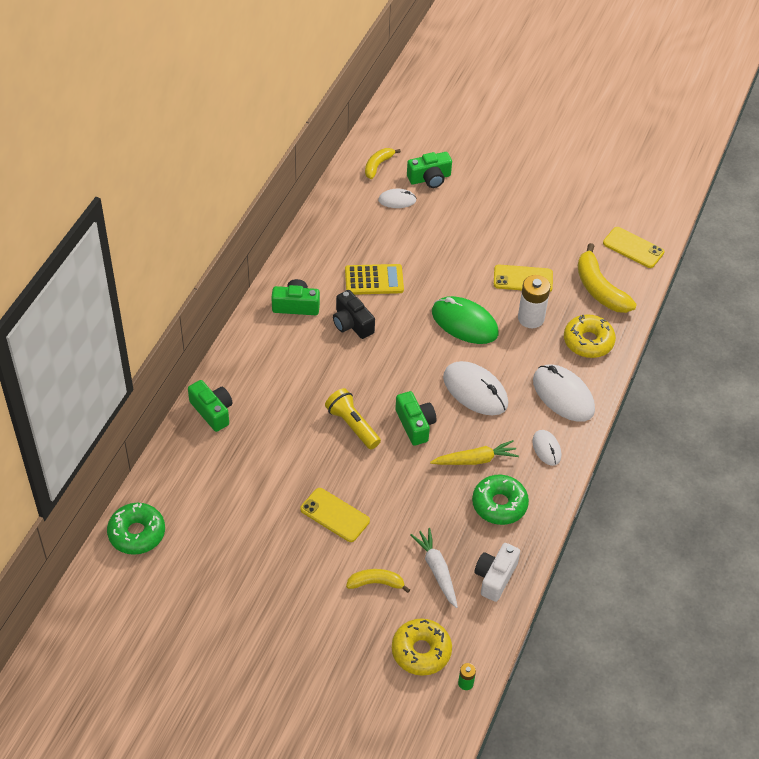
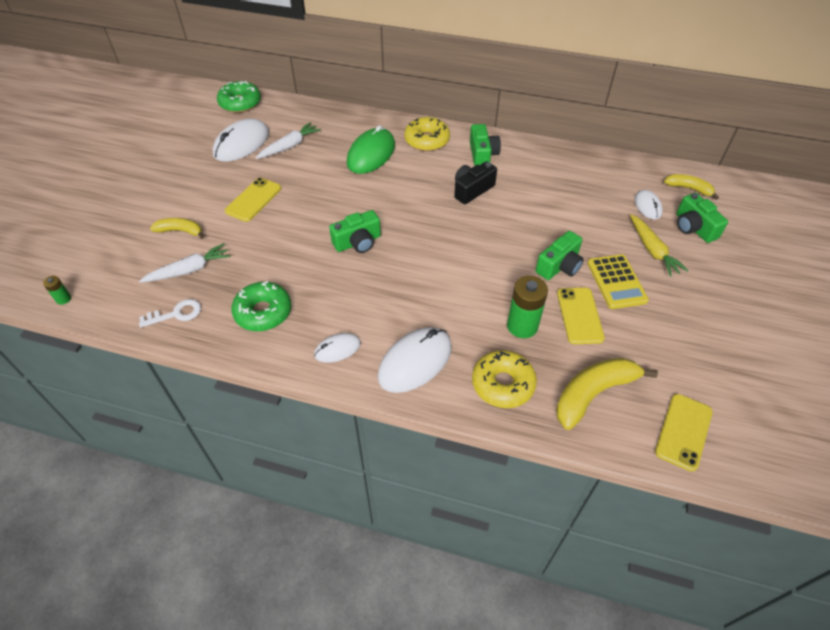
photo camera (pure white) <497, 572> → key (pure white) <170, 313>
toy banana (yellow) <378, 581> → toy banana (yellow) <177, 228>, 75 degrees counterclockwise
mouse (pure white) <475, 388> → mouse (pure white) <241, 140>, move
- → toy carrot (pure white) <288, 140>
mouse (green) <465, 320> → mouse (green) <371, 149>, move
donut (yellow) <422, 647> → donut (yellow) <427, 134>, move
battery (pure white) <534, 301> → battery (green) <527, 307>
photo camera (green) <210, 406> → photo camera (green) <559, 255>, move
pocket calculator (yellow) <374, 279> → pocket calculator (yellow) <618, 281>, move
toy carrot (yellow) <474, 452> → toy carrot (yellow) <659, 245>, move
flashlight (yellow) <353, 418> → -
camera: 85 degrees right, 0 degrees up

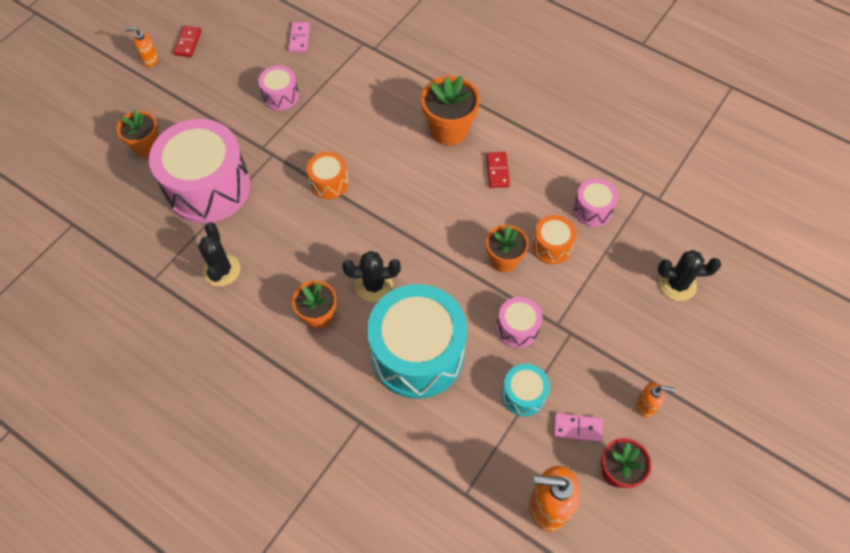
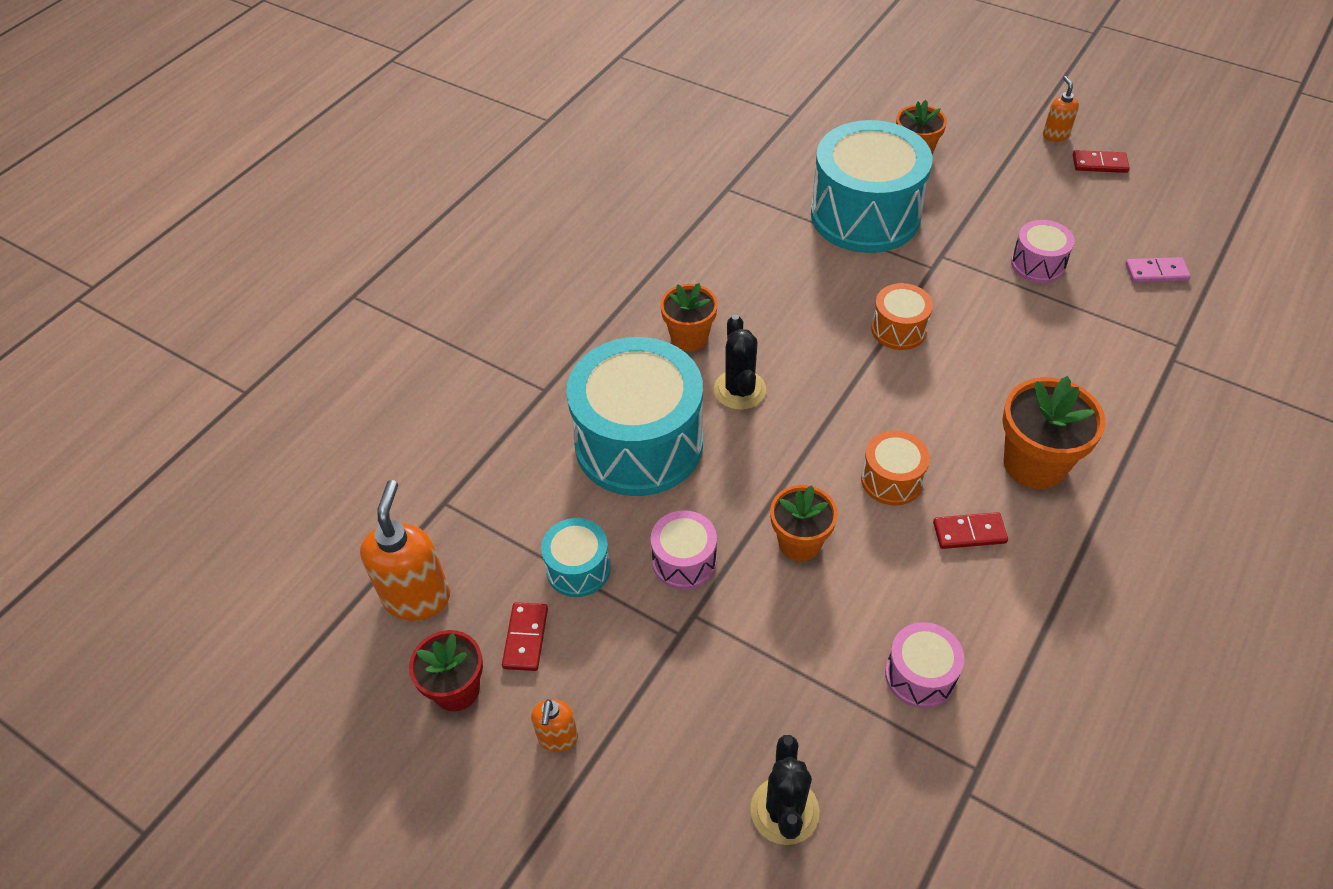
domino (rose-pink) <578, 427> → domino (crimson) <525, 636>
toy drum (rose-pink) <200, 171> → toy drum (turquoise) <872, 186>
toy drum (orange-coloured) <554, 239> → toy drum (orange-coloured) <895, 468>, move
saguaro cactus (black) <219, 254> → -
camera: 90 degrees right, 10 degrees down

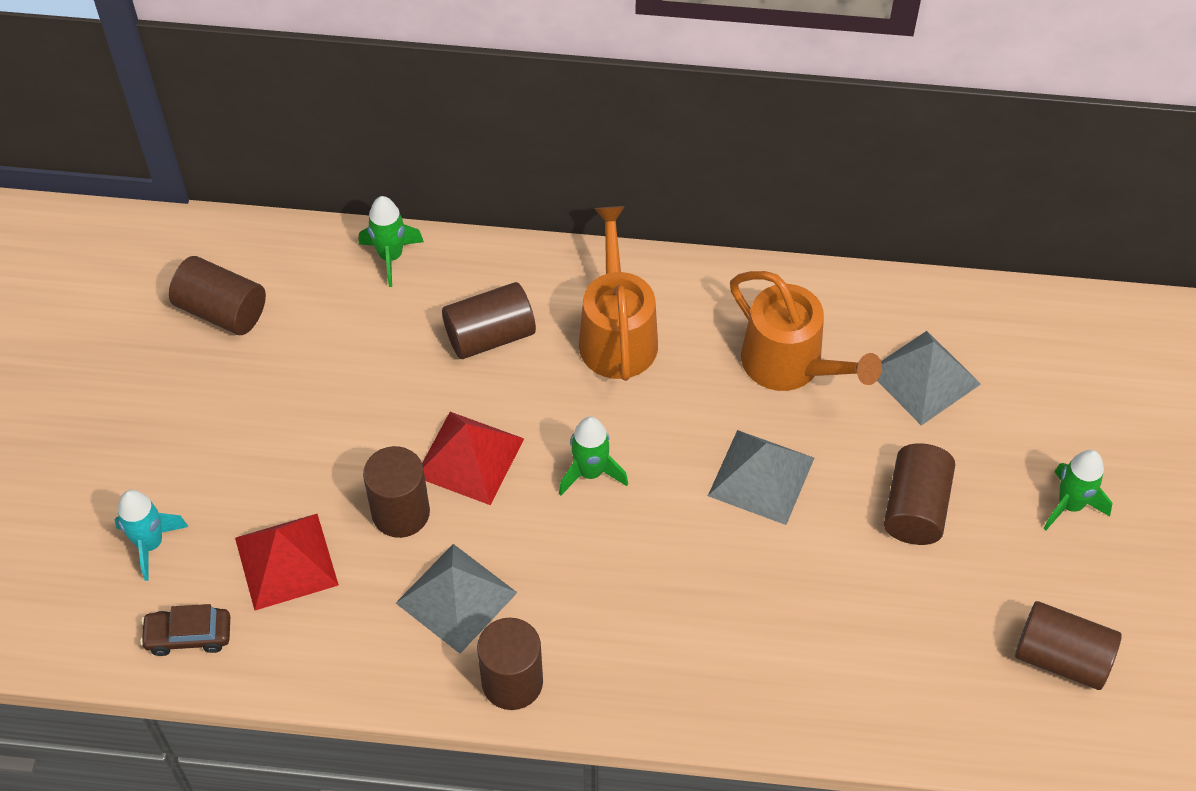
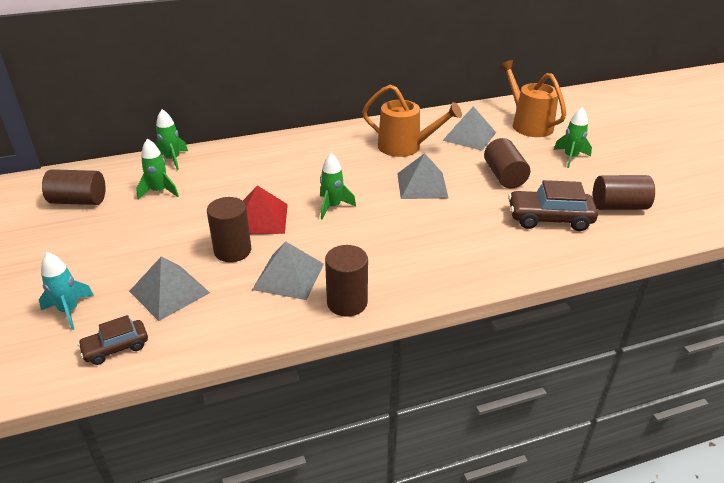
pyramid (crimson) <287, 562> → pyramid (gray) <169, 289>
- → toy rocket (green) <157, 169>
sprinkling can (orange-coloured) <618, 293> → sprinkling can (orange-coloured) <532, 98>, move
- → toy car (russet) <553, 205>
cylinder (russet) <489, 320> → -
camera: 25 degrees left, 20 degrees down

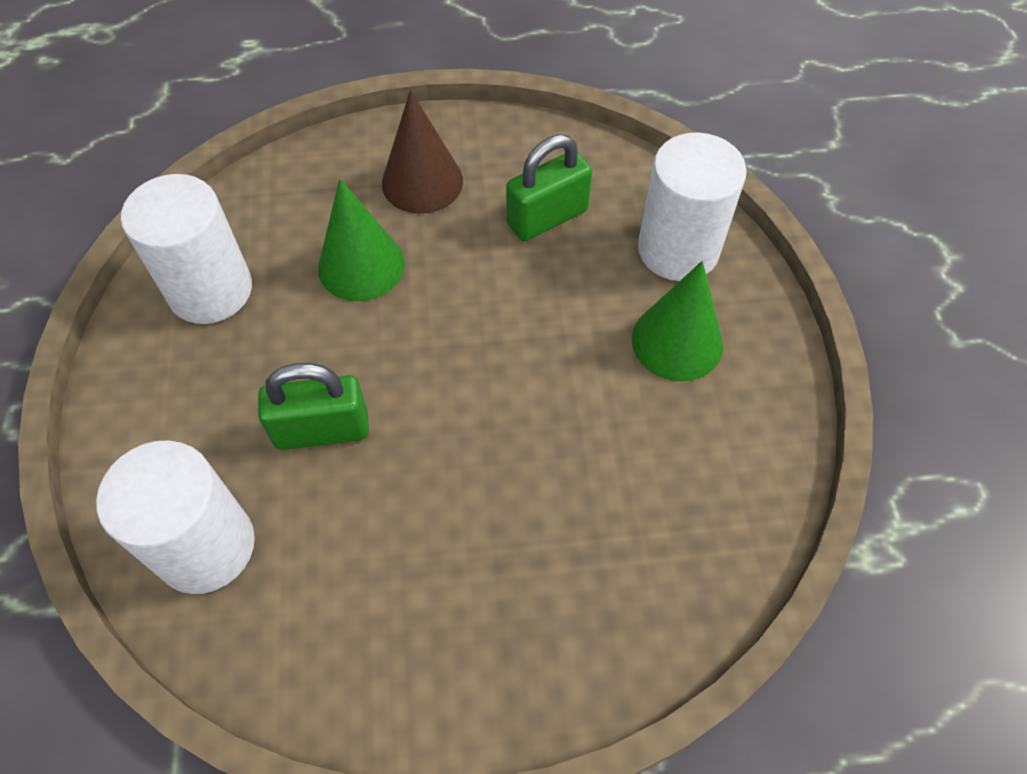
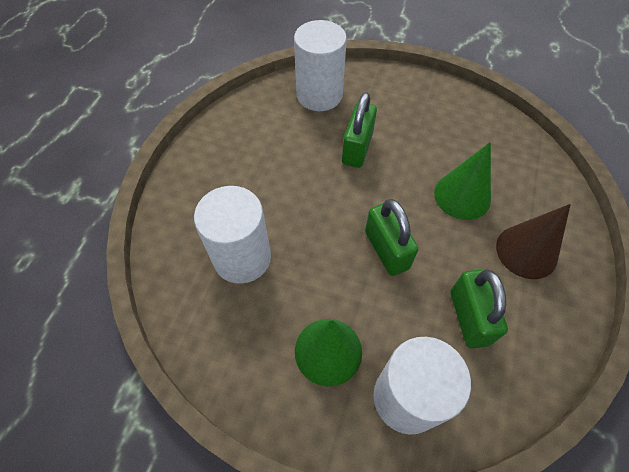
cylinder (pure white) <186, 249> → cylinder (pure white) <232, 235>, move
- → small lock (green) <391, 237>
camera: 115 degrees right, 0 degrees up

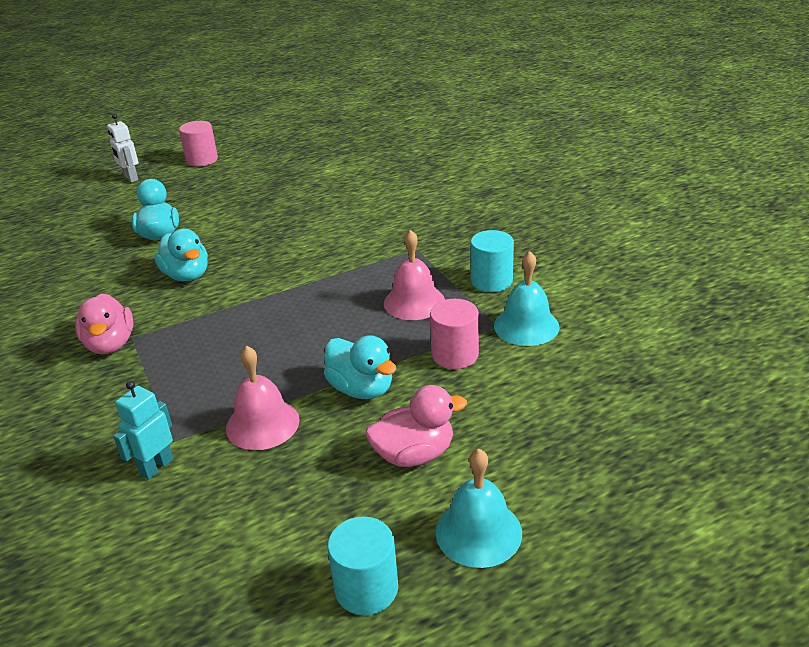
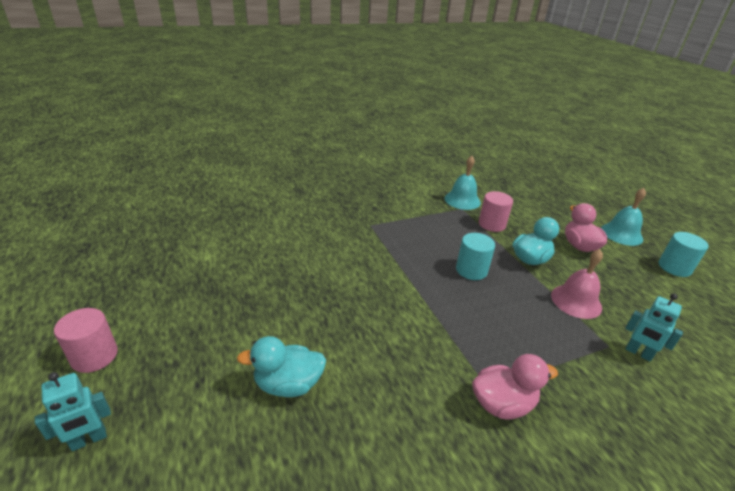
robot figure (pure white) <123, 148> → robot figure (turquoise) <73, 411>
cylinder (turquoise) <492, 261> → cylinder (turquoise) <475, 256>, move
toy duck (turquoise) <181, 254> → -
hand bell (rose-pink) <414, 275> → -
camera: 90 degrees left, 0 degrees up

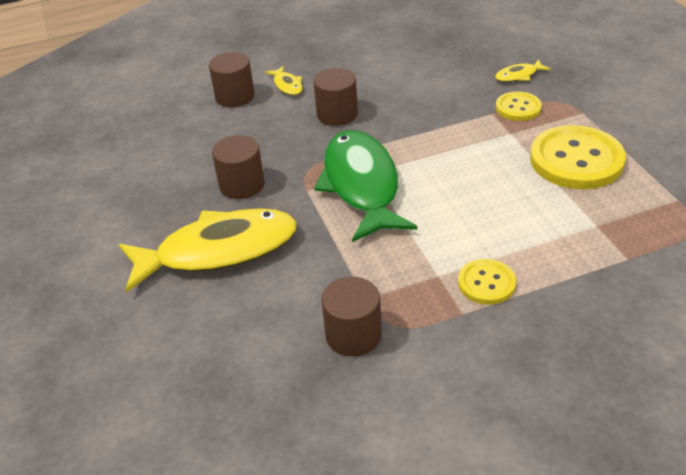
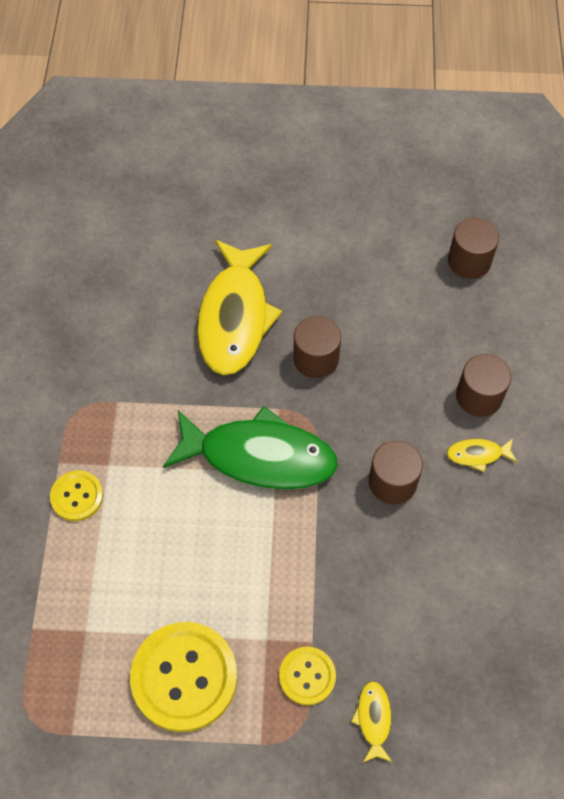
cylinder (russet) <351, 317> → cylinder (russet) <473, 248>, move
camera: 110 degrees right, 20 degrees up

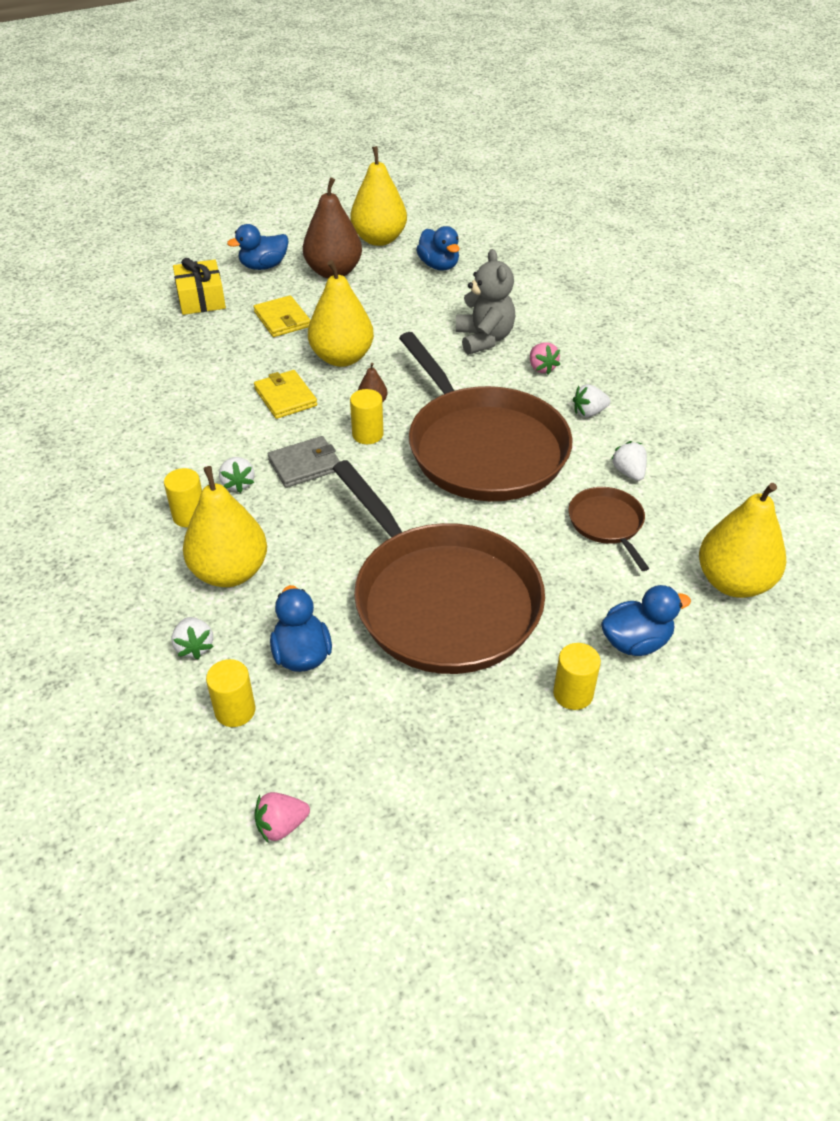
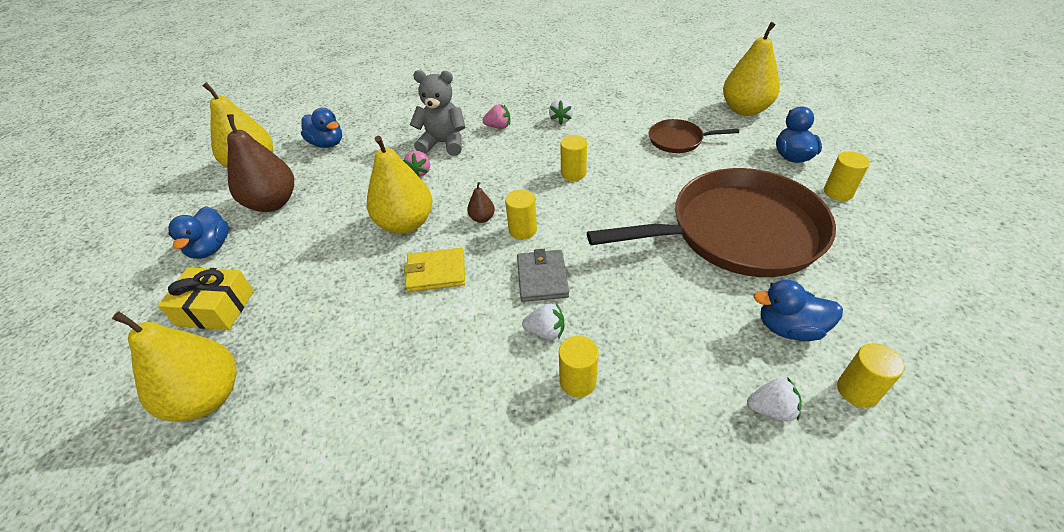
pear (yellow) <225, 526> → pear (yellow) <174, 367>, move
toy duck (royal blue) <438, 248> → toy duck (royal blue) <321, 128>, 45 degrees clockwise
toy strawberry (rose-pink) <282, 817> → toy strawberry (rose-pink) <416, 164>, move
pan (russet) <486, 417> → cylinder (yellow) <573, 158>
wallet (yellow) <282, 316> → -
toy strawberry (pure white) <629, 461> → -
camera: 65 degrees left, 0 degrees up

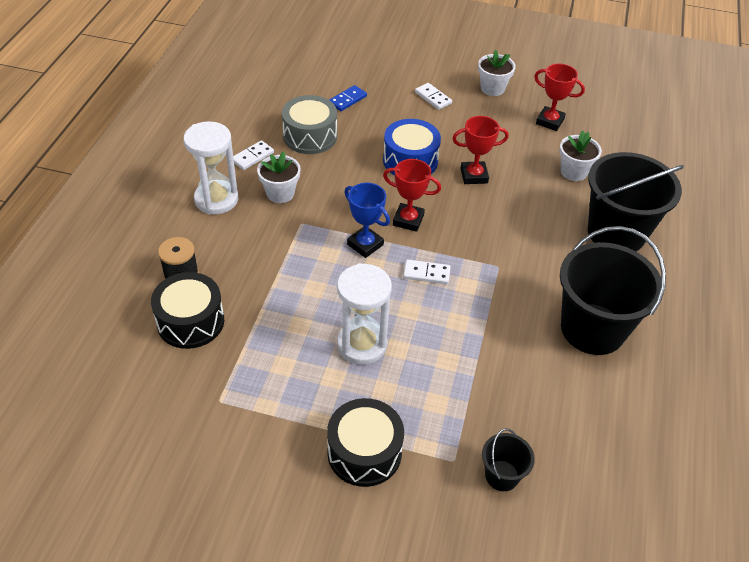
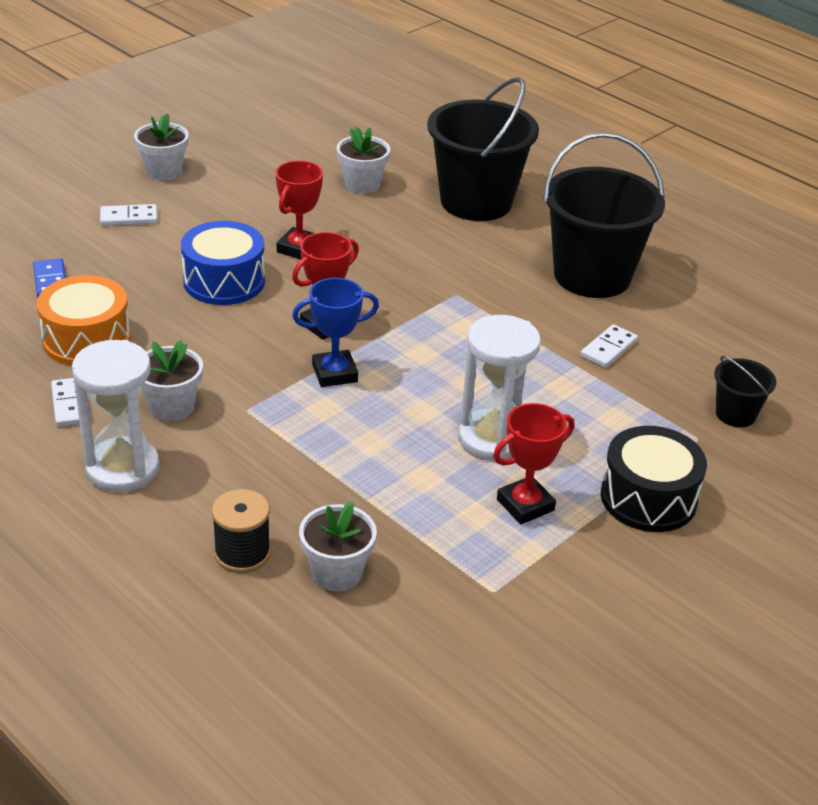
toy drum (gray) <309, 124> → toy drum (orange-coloured) <84, 320>
toy drum (black) <187, 310> → plant pot (pure white) <338, 545>
trophy (crimson) <559, 97> → trophy (crimson) <533, 463>, move
domino (pure white) <426, 271> → domino (pure white) <609, 346>, move
camera: 60 degrees left, 10 degrees down

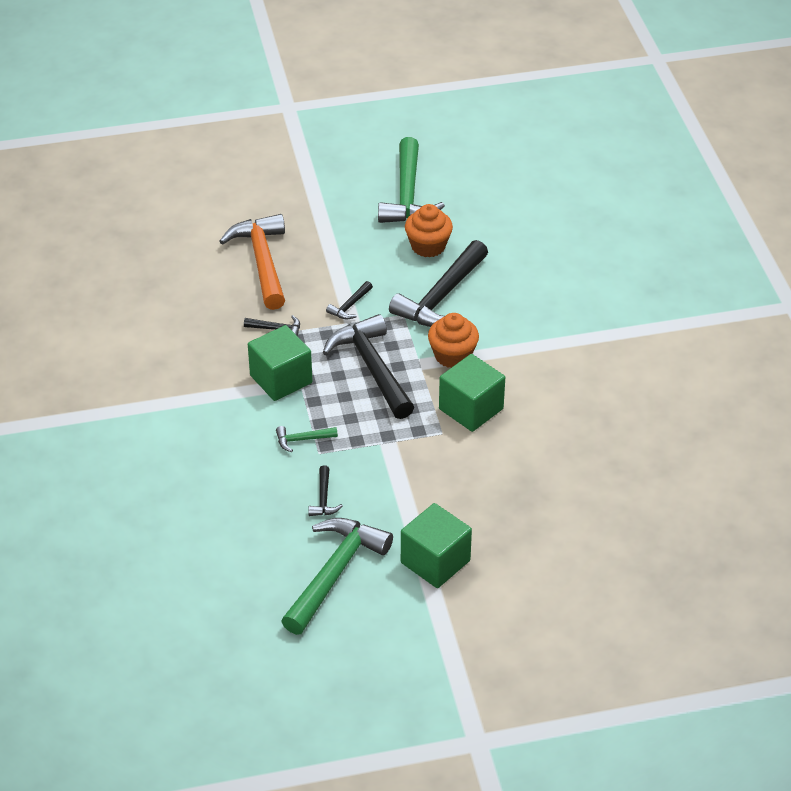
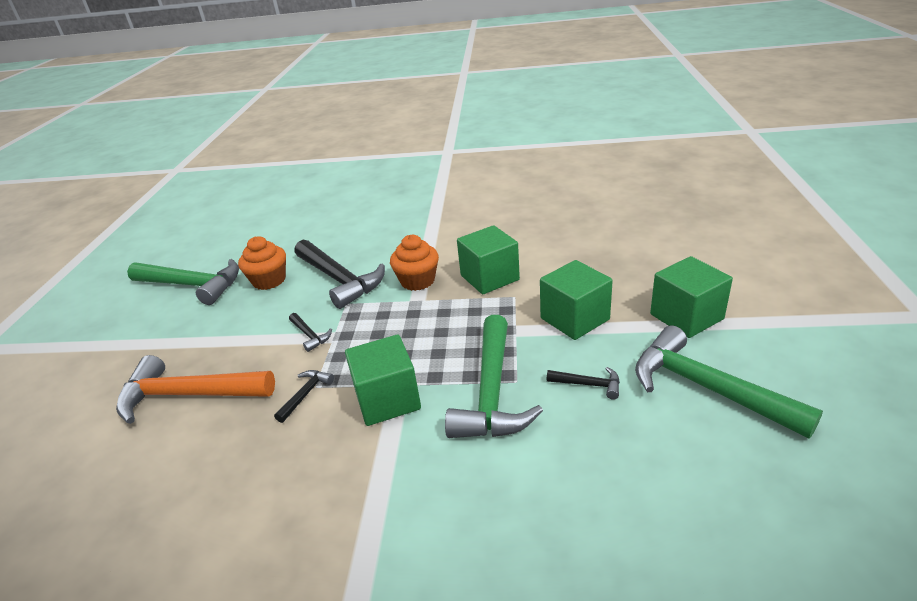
hammer (green) <307, 439> → hammer (green) <494, 376>, x2.28
- → block (green) <576, 300>
hammer (black) <368, 366> → -
camera: 70 degrees left, 10 degrees down

